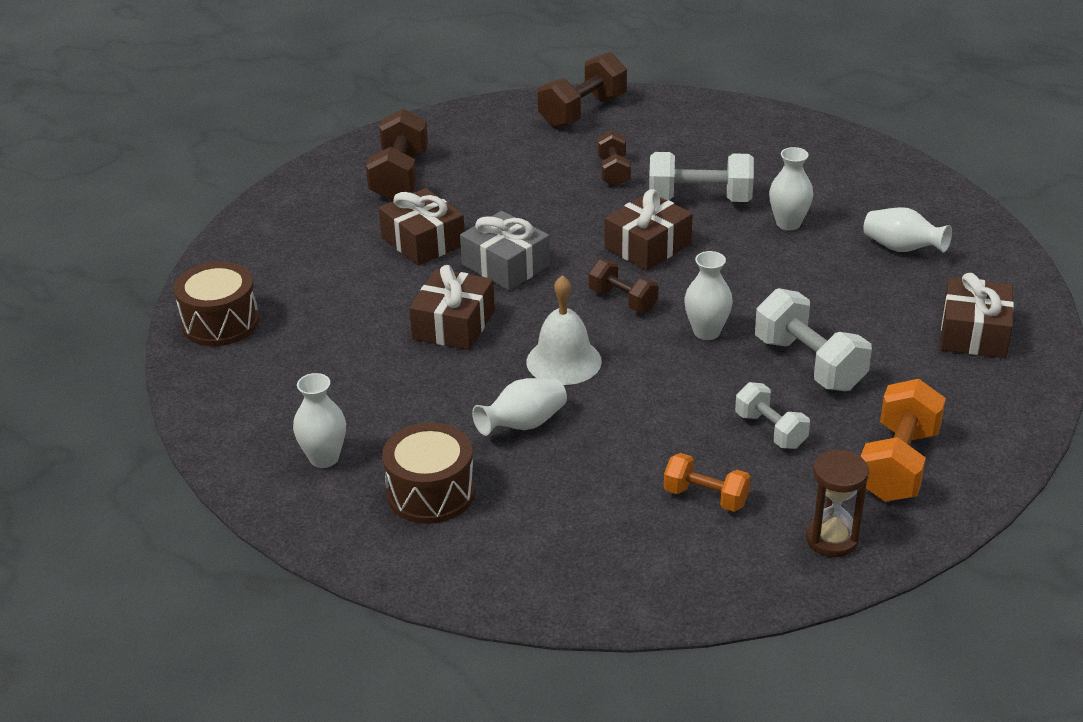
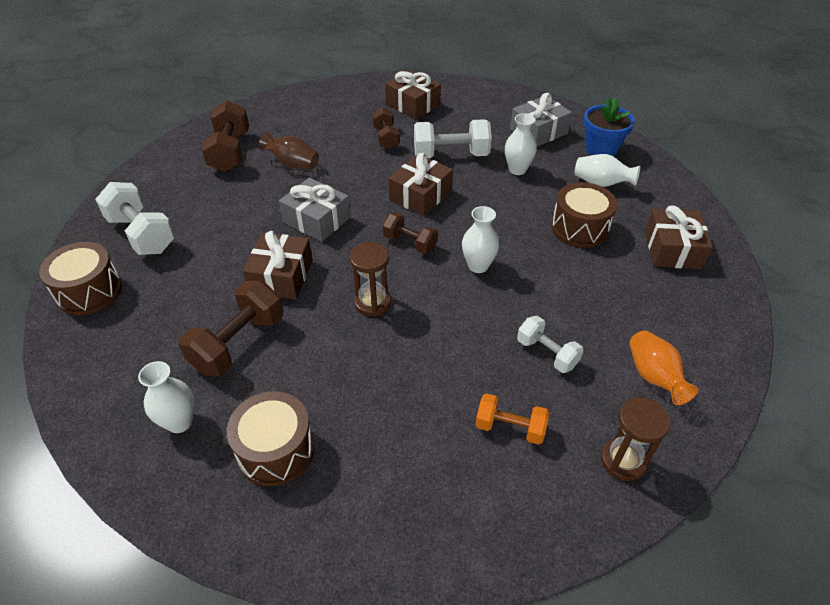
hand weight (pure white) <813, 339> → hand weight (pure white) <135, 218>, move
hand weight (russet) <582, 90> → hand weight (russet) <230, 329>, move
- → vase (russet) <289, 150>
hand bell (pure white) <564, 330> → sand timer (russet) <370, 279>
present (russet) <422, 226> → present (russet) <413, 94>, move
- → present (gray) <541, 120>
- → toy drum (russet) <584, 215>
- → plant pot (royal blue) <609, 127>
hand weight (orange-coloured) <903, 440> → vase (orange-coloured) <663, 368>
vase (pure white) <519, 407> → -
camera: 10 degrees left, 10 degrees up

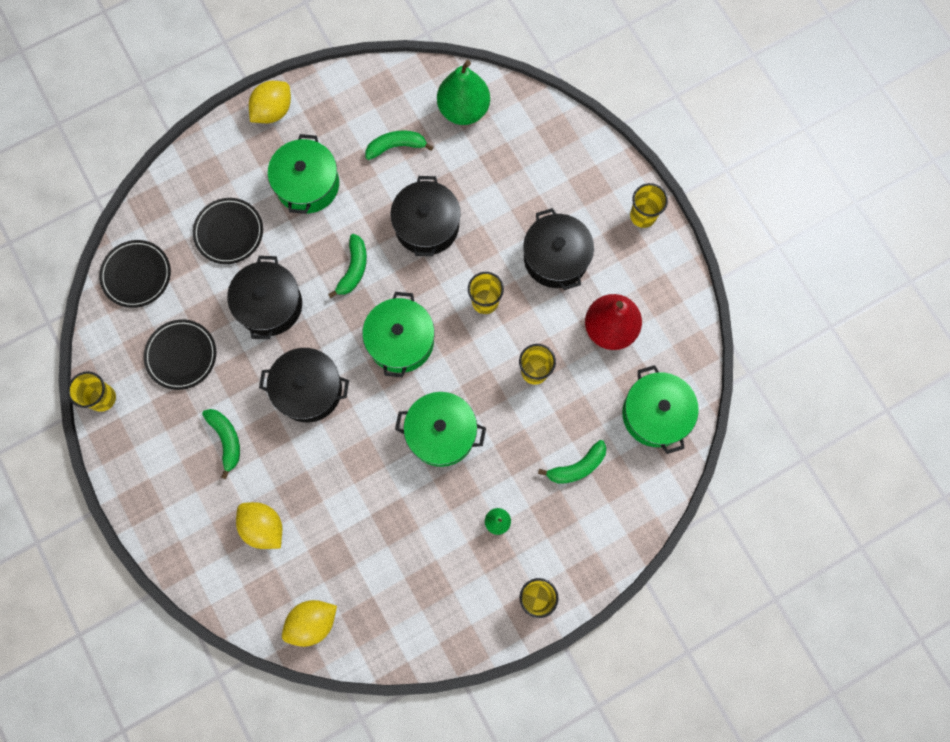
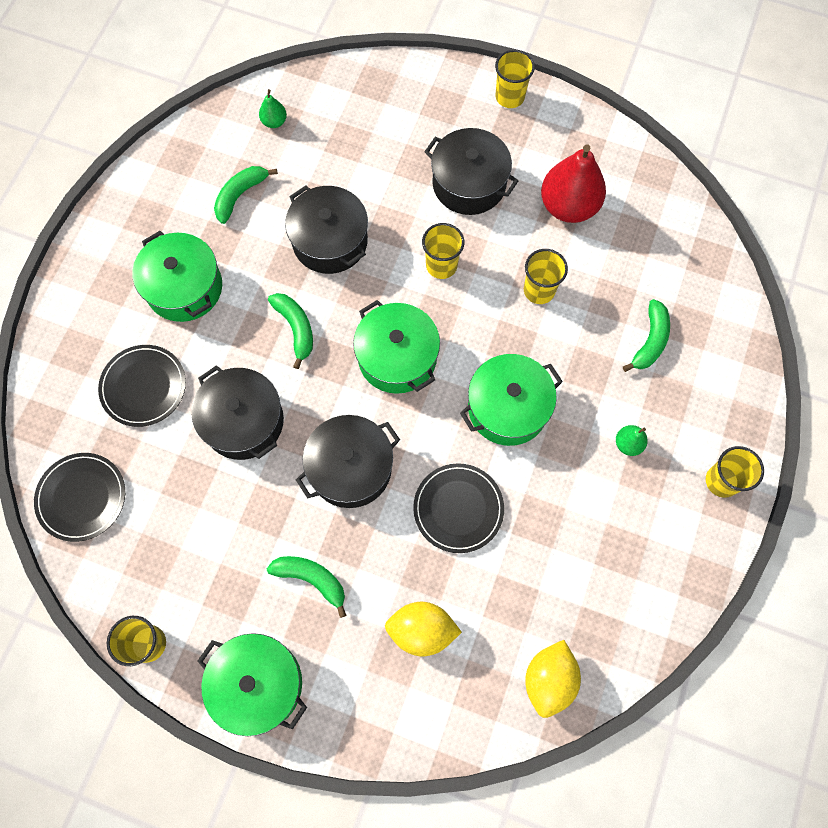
cooking pot (green) <660, 409> → cooking pot (green) <252, 684>, move
pear (green) <463, 92> → pear (green) <273, 108>, x0.45
dinner plate (black) <180, 354> → dinner plate (black) <458, 508>, move
lemon (yellow) <270, 102> → -
camera: 40 degrees left, 5 degrees down

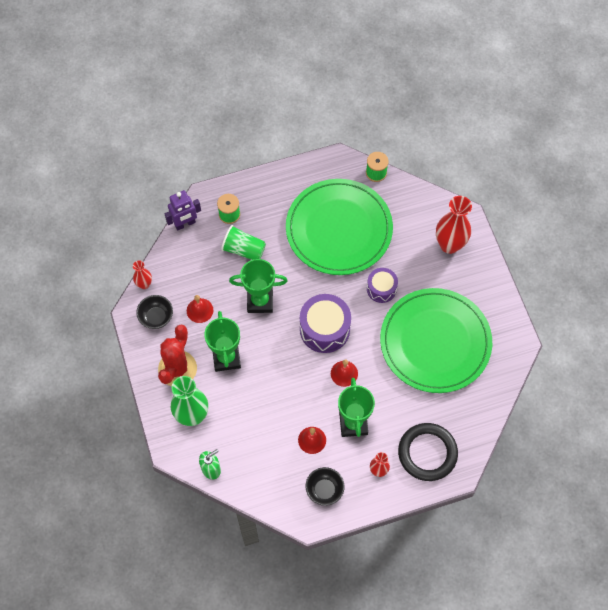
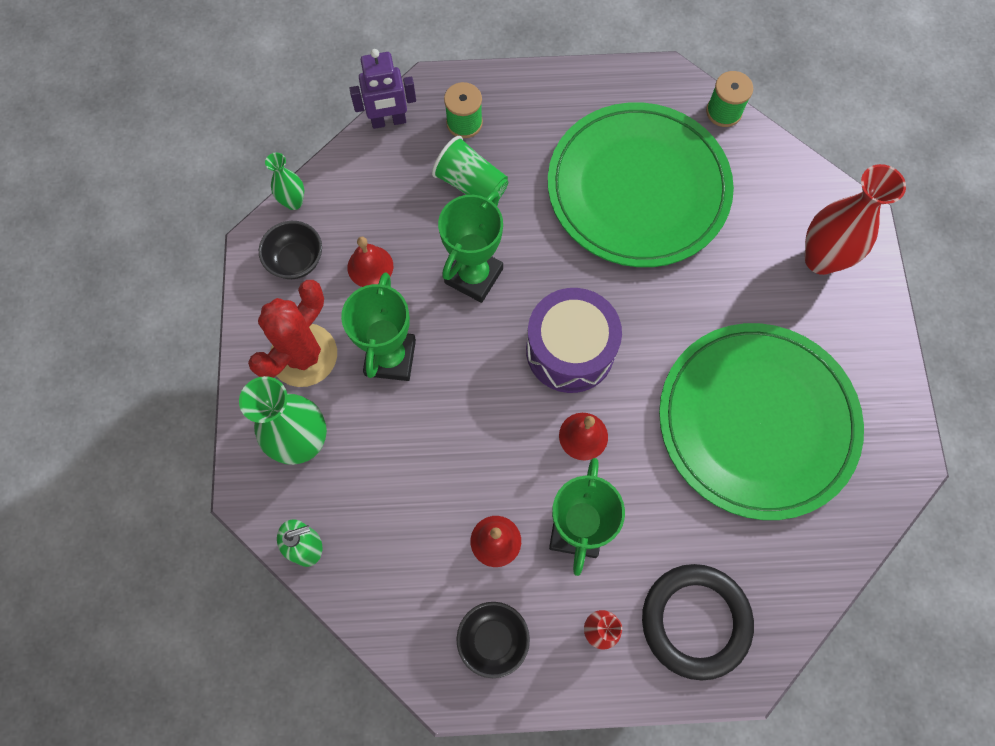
vase (crimson) <142, 275> → vase (green) <284, 181>
trophy (green) <258, 286> → trophy (green) <470, 247>, 75 degrees counterclockwise
toy drum (purple) <382, 285> → -
camera: 15 degrees right, 5 degrees up

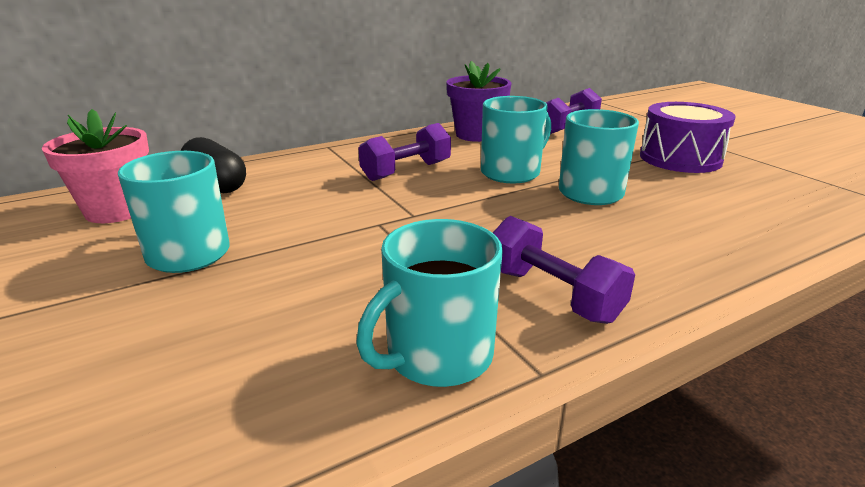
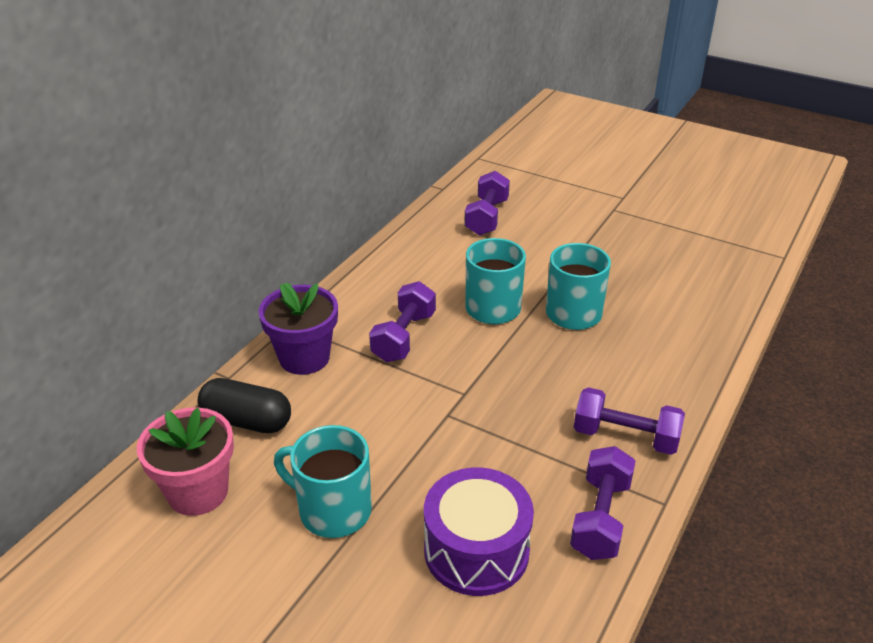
plant pot (purple) <478, 101> → plant pot (purple) <298, 329>, move
toy drum (purple) <688, 137> → toy drum (purple) <479, 531>, move
mug (turquoise) <430, 303> → hand weight (purple) <603, 503>
camera: 30 degrees left, 10 degrees up

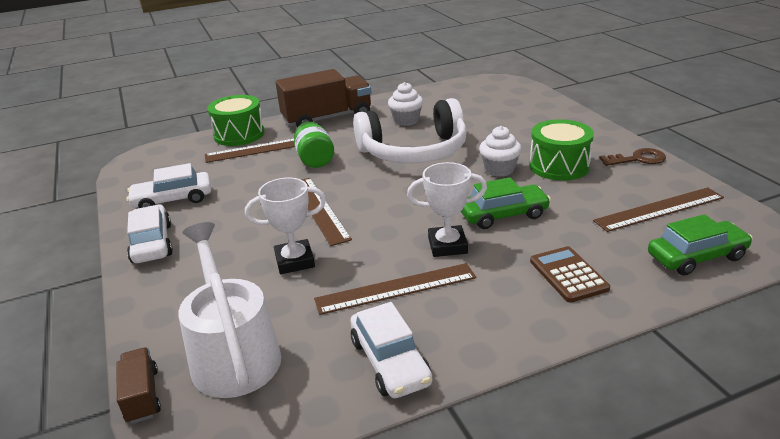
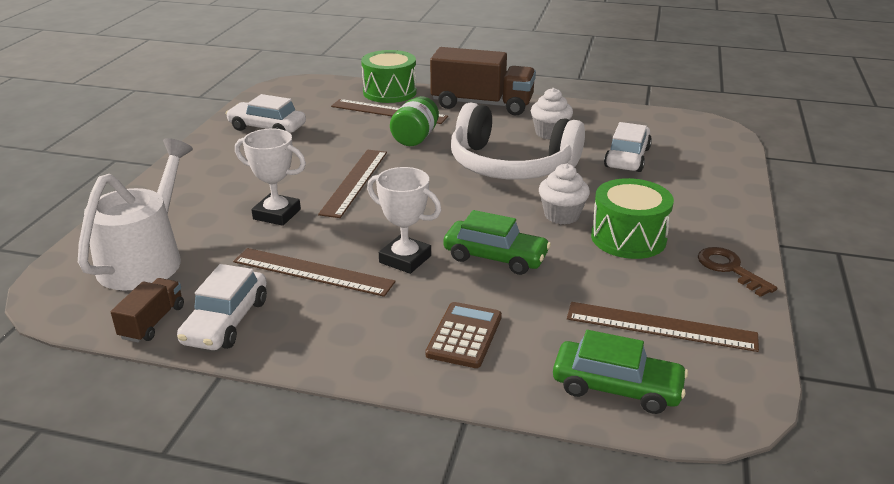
toy truck (russet) <138, 385> → toy truck (russet) <147, 310>, move
toy car (pure white) <150, 233> → toy car (pure white) <628, 147>, move
key (russet) <632, 157> → key (russet) <737, 272>, 150 degrees counterclockwise
camera: 35 degrees right, 0 degrees up

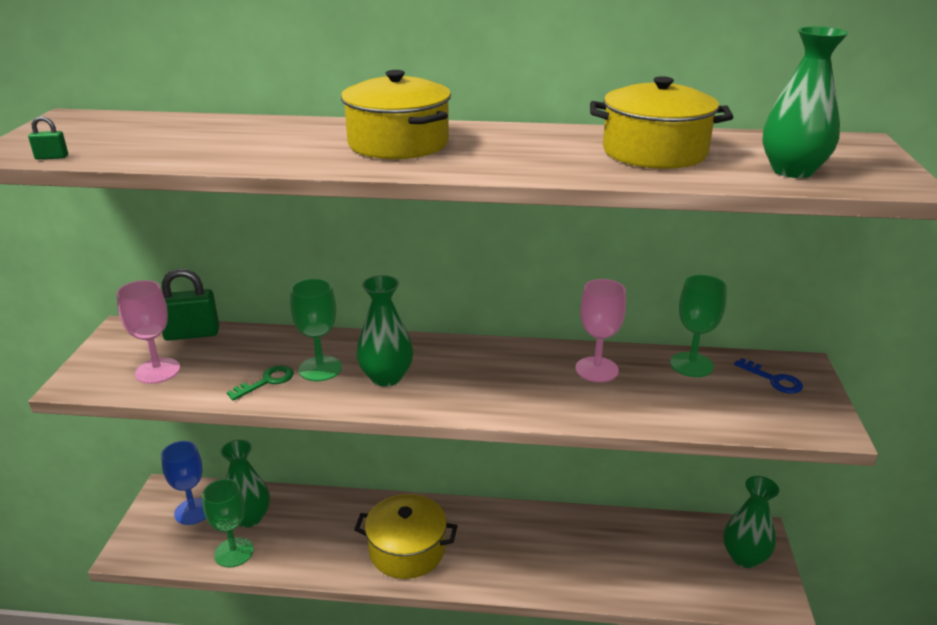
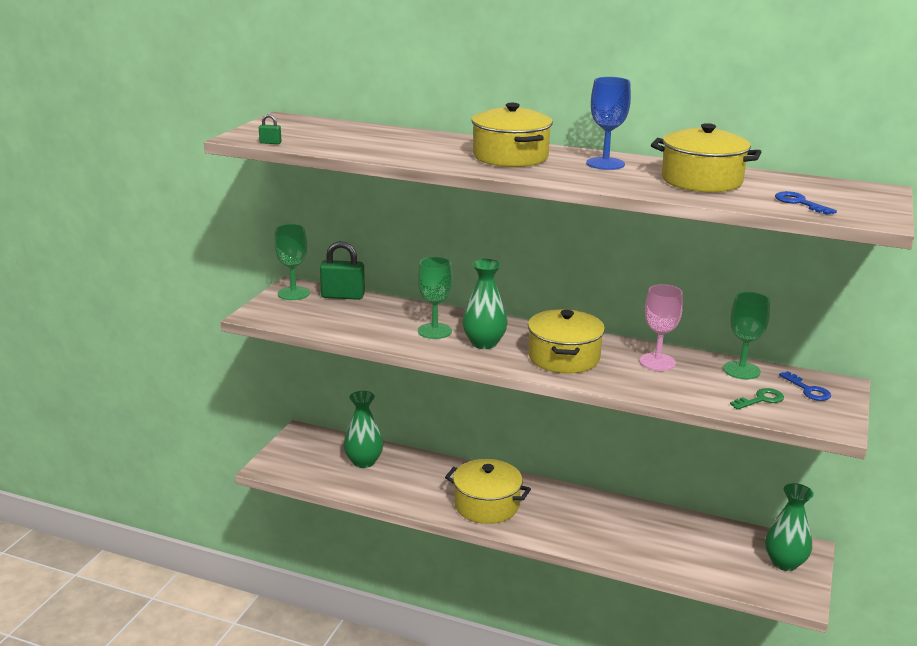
wine glass (green) <228, 523> → wine glass (green) <292, 262>, move
- → cooking pot (yellow) <566, 341>
wine glass (royal blue) <183, 483> → wine glass (royal blue) <608, 123>, move
key (green) <260, 383> → key (green) <757, 399>, move
vase (green) <805, 102> → key (royal blue) <806, 203>
wine glass (rose-pink) <148, 332> → -
camera: 15 degrees right, 5 degrees down

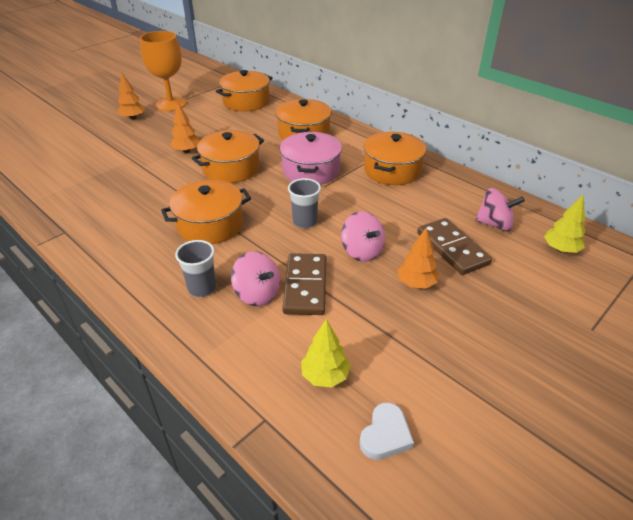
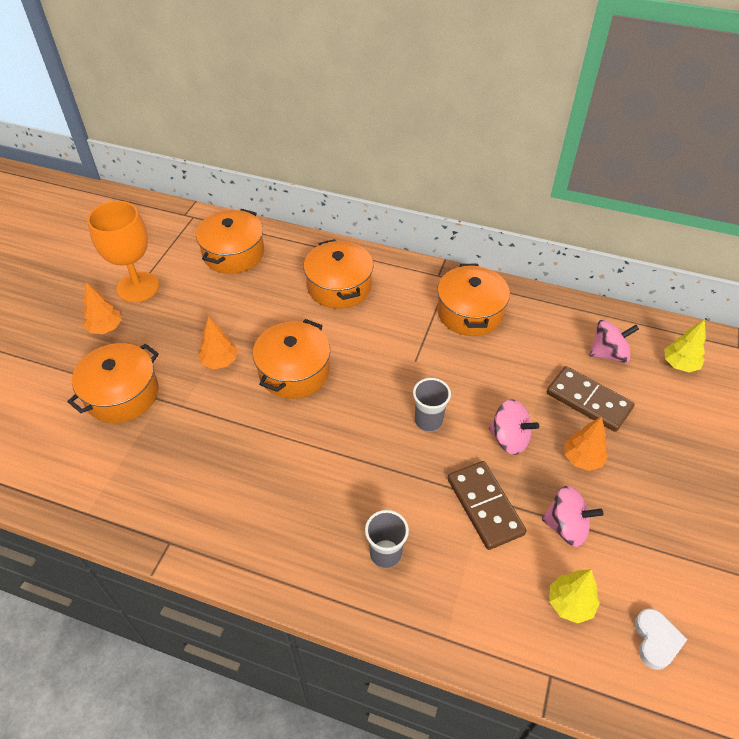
cooking pot (orange-coloured) <206, 212> → cooking pot (orange-coloured) <113, 383>, move
spinning top (rose-pink) <255, 278> → spinning top (rose-pink) <572, 516>, move
cooking pot (rose-pink) <311, 158> → -
camera: 25 degrees left, 10 degrees up

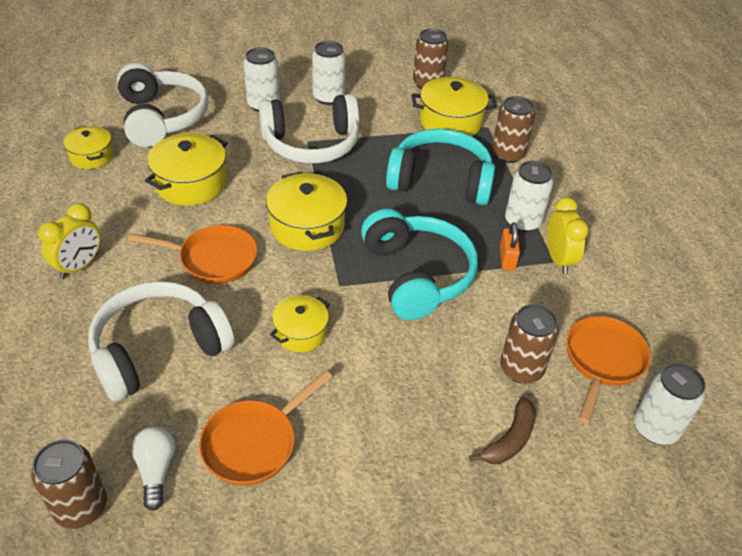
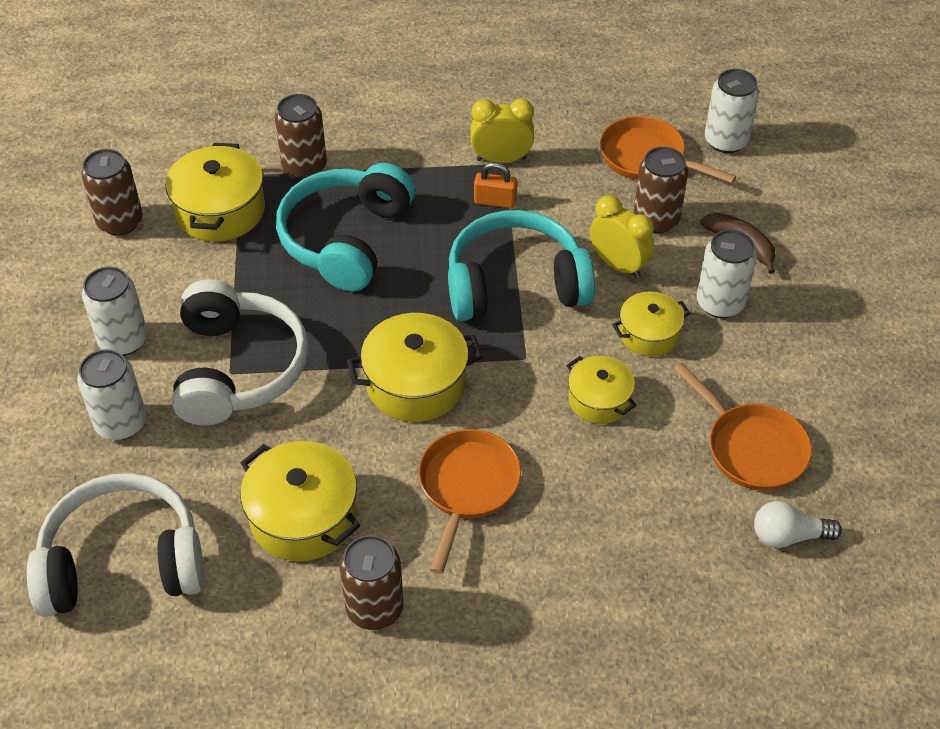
tin (russet) <69, 484> → tin (russet) <371, 582>, move
alarm clock (yellow) <69, 241> → alarm clock (yellow) <622, 237>, move
cooking pot (yellow) <89, 147> → cooking pot (yellow) <651, 324>, move
tin (pure white) <529, 196> → tin (pure white) <727, 274>, move
over-ear headphones (pure white) <161, 341> → -
camera: 80 degrees left, 5 degrees up

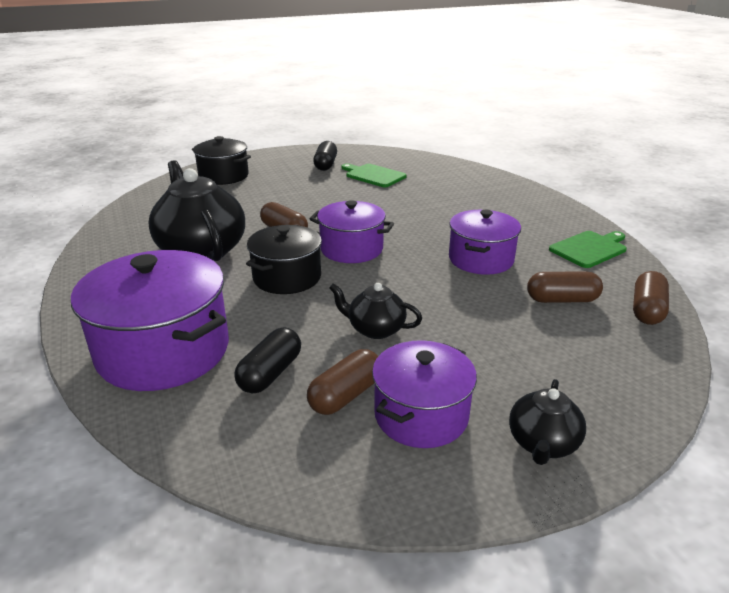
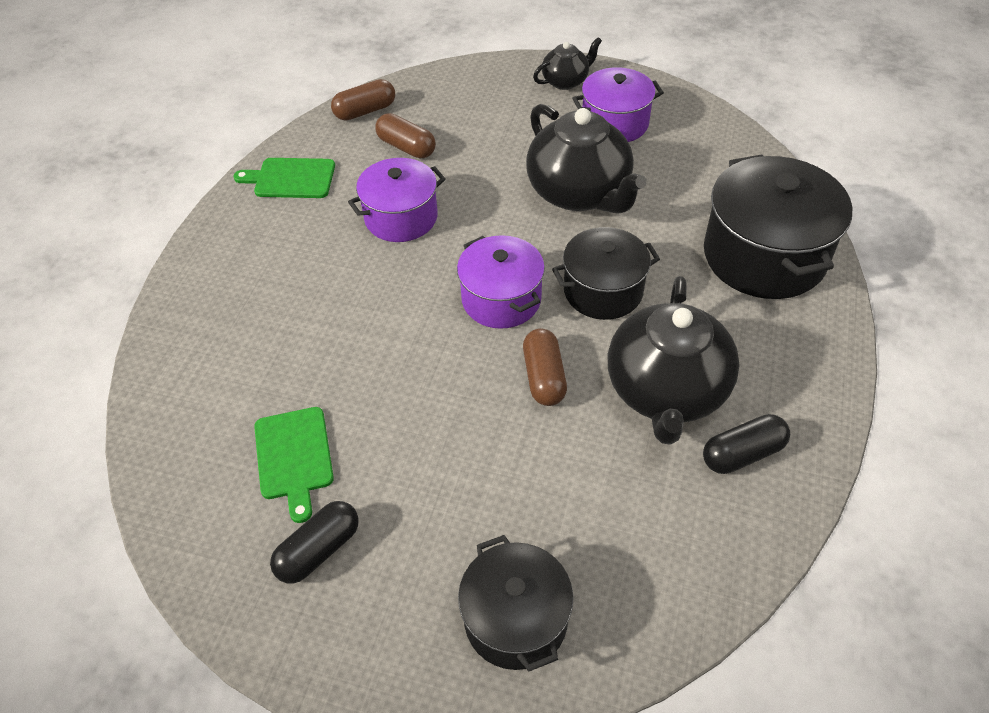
tea pot (black) <375, 311> → tea pot (black) <586, 159>, x1.96
capsule (black) <267, 360> → capsule (black) <746, 444>, move
cooking pot (purple) <150, 320> → cooking pot (black) <778, 226>
capsule (russet) <342, 382> → -
camera: 140 degrees left, 20 degrees up

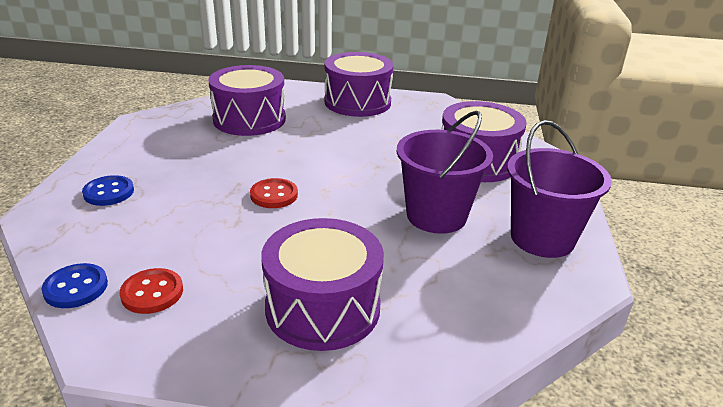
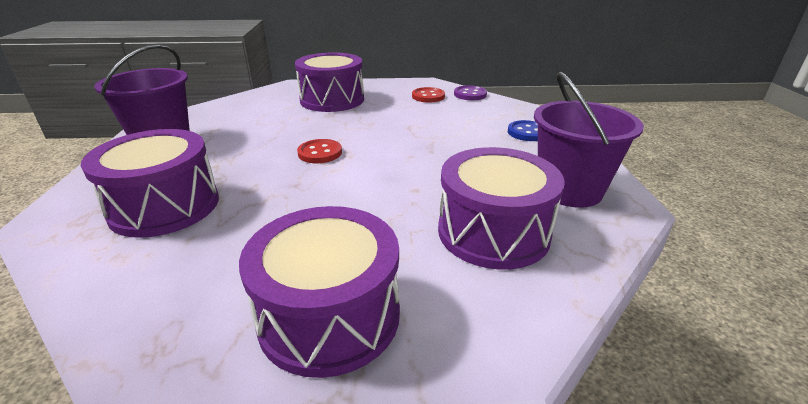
shirt button (crimson) <274, 193> → shirt button (crimson) <319, 151>, move
shirt button (royal blue) <75, 285> → shirt button (purple) <470, 92>
pail (purple) <445, 172> → pail (purple) <589, 139>, move
camera: 170 degrees right, 0 degrees up

